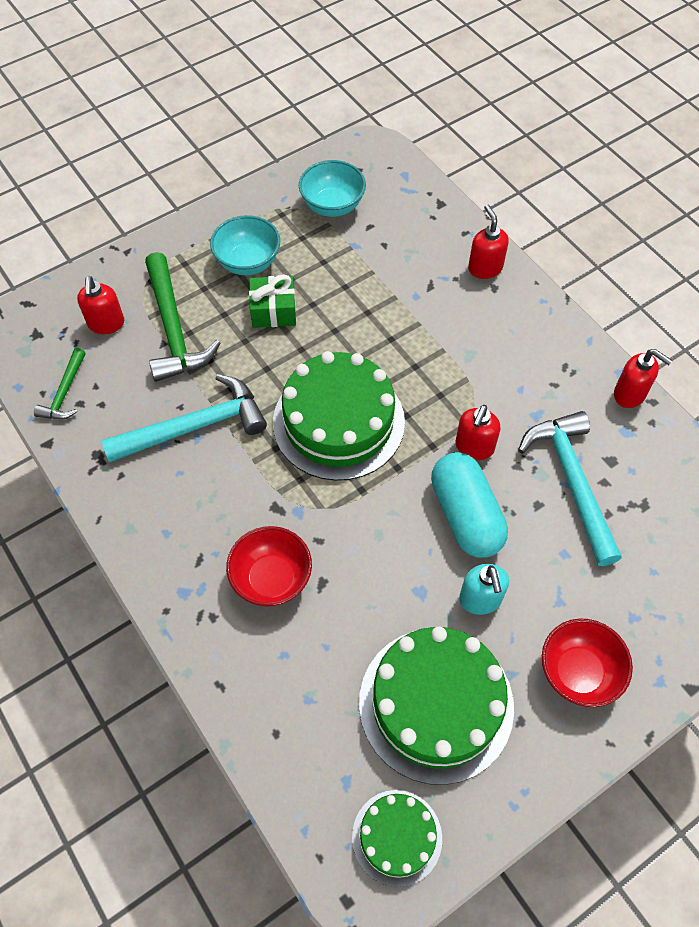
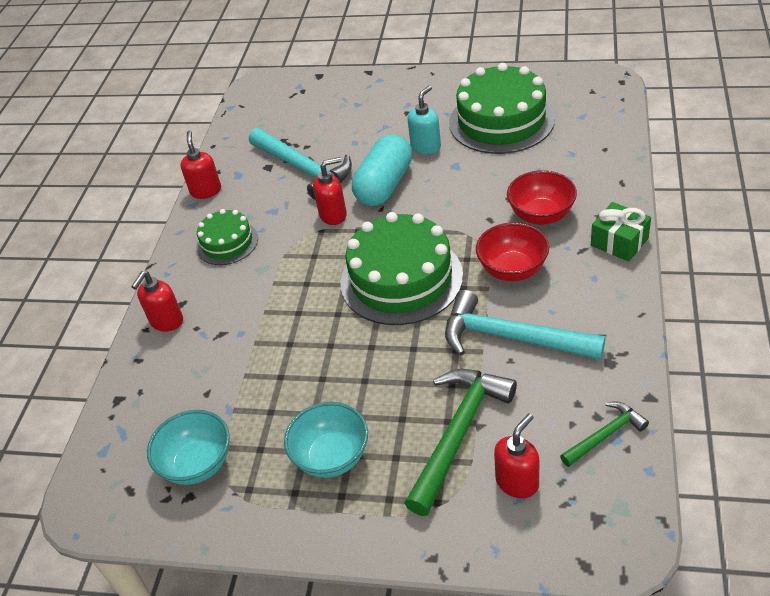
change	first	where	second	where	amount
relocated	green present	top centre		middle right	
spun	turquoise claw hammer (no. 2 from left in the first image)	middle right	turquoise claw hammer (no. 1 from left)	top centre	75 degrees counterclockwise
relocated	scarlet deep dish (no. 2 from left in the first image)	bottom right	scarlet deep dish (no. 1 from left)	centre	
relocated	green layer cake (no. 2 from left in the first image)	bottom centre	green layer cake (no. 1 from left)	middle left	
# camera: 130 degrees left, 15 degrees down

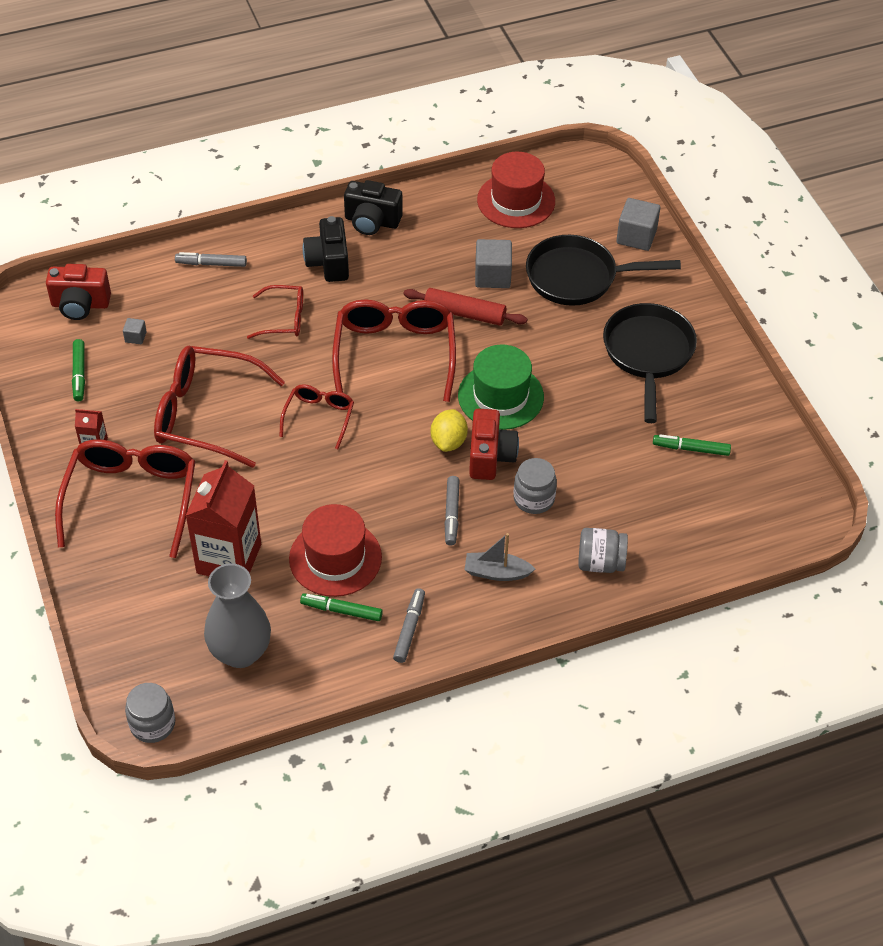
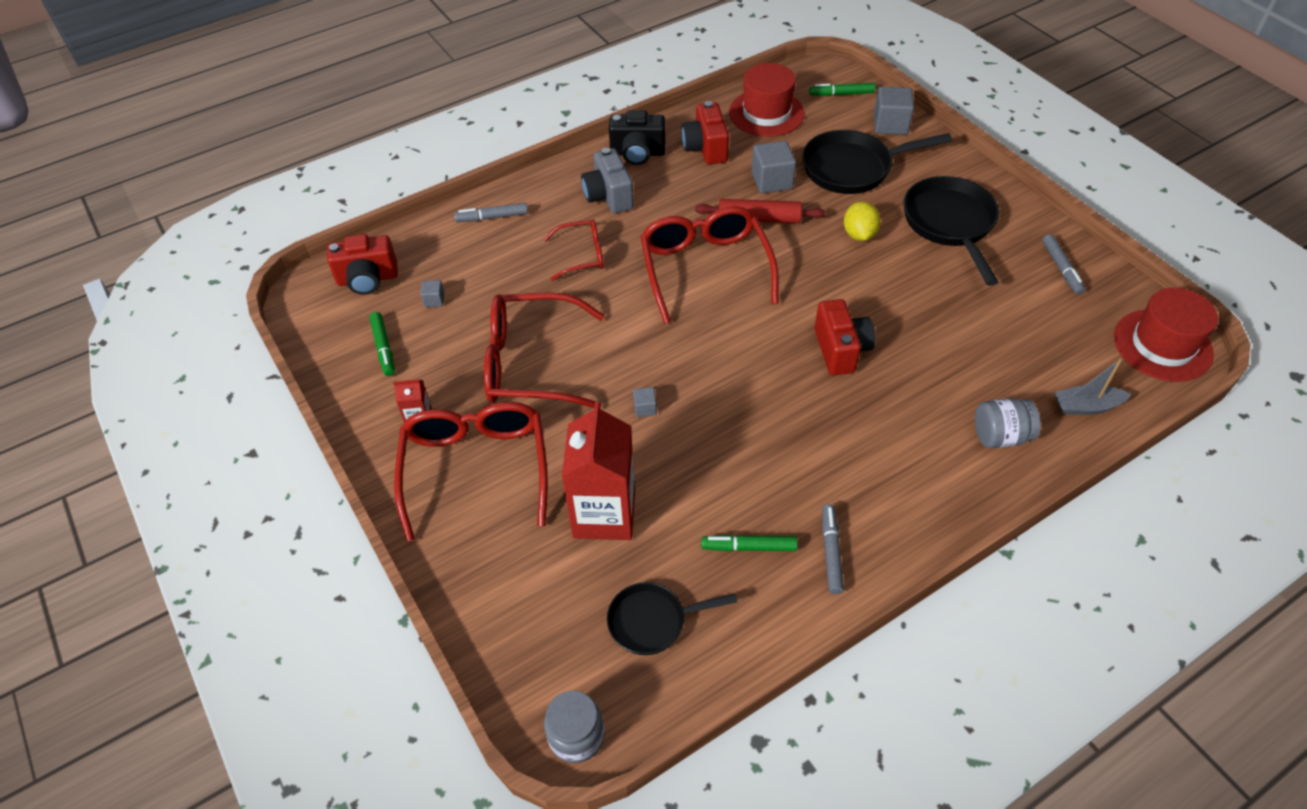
change	first	where	second	where	amount
colour	black photo camera (no. 1 from left)	top centre	gray photo camera	top centre	
missing	green top hat	centre			
missing	scarlet glasses (no. 4 from left)	centre			
relocated	yellow citrus fruit	centre		top centre	
relocated	green felt pen (no. 3 from left)	middle right		top centre	
missing	gray jar (no. 2 from left)	centre			
relocated	gray felt pen (no. 3 from left)	centre		top right	
relocated	scarlet top hat (no. 1 from left in the first image)	centre	scarlet top hat (no. 2 from left)	middle right	
relocated	gray toy boat	centre		middle right	
exchanged	gray tall vase	middle left	black frying pan (no. 1 from left)	bottom centre	
appeared			scarlet photo camera (no. 2 from left)	top centre	
appeared			gray cube (no. 2 from left)	centre	
# camera: 10 degrees left, 0 degrees up

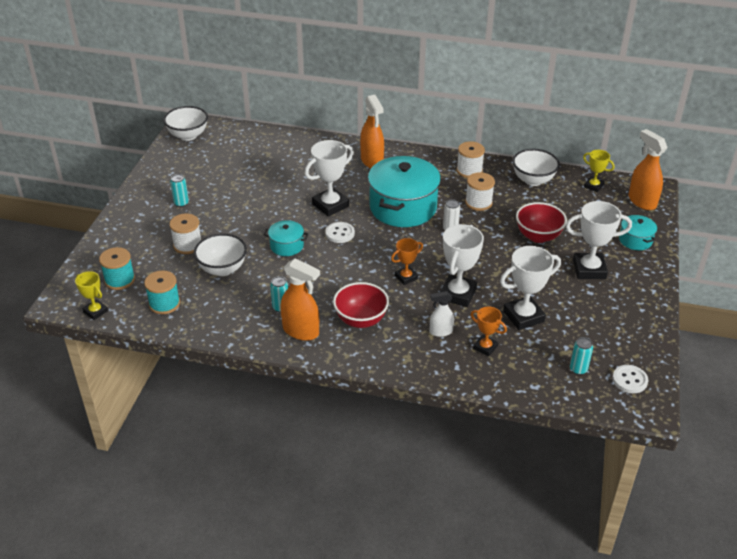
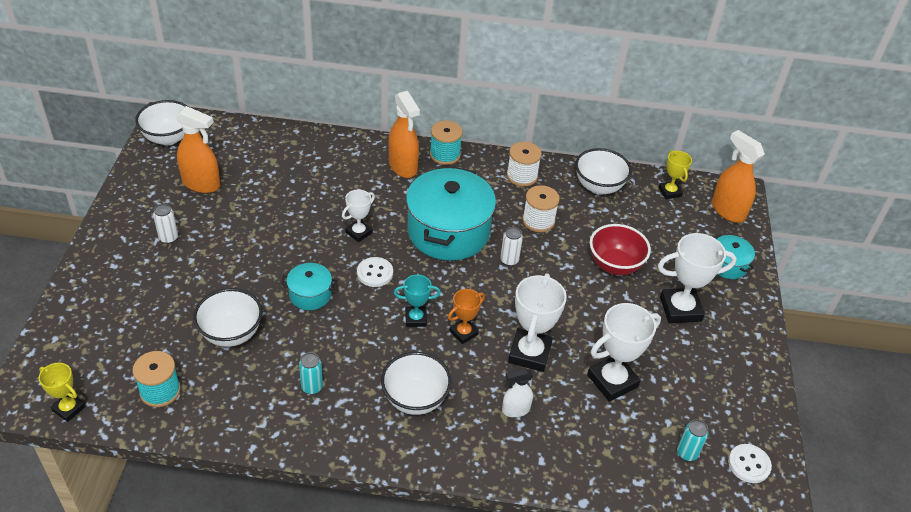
change	first	where	second	where	amount
size	white prize cup (no. 1 from left)	top centre		centre	x0.58
spun	yellow prize cup (no. 2 from left)	top right		middle right	45 degrees clockwise
colour	turquoise tin (no. 1 from left)	middle left	white tin (no. 1 from left)	middle left	
missing	white spool (no. 1 from left)	middle left			
relocated	turquoise spool (no. 1 from left in the first image)	middle left	turquoise spool (no. 2 from left)	top centre	
relocated	orange spray bottle (no. 1 from left)	centre		top left	
colour	scarlet deep dish (no. 1 from left)	centre	white deep dish (no. 3 from left)	bottom centre	
missing	orange prize cup (no. 2 from left)	centre			
appeared			turquoise prize cup	centre	
# camera: 10 degrees left, 5 degrees up

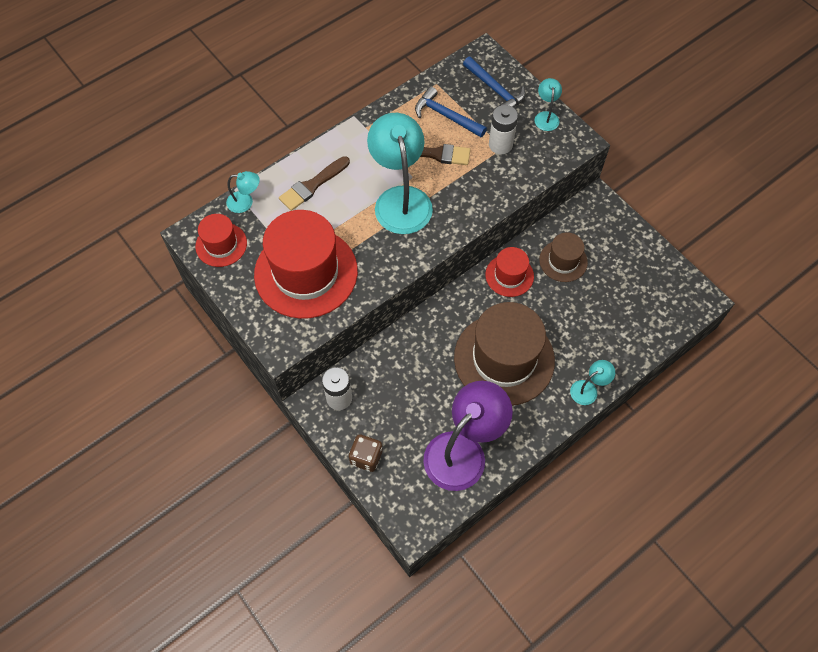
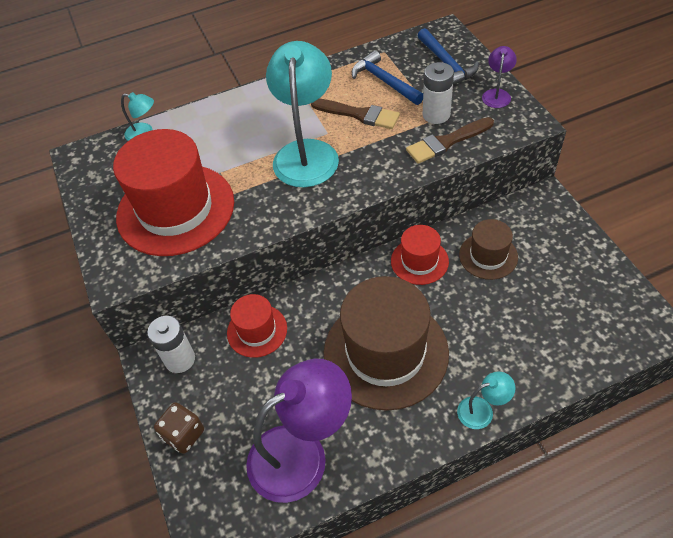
change	first	where	second	where	amount
colour	turquoise reading lamp (no. 3 from left)	top right	purple reading lamp (no. 2 from left)	top right	
relocated	dark brown paint brush (no. 1 from left in the first image)	top centre	dark brown paint brush (no. 2 from left)	top right	
relocated	scarlet top hat (no. 1 from left in the first image)	middle left	scarlet top hat (no. 2 from left)	centre	
# camera: 20 degrees right, 10 degrees down

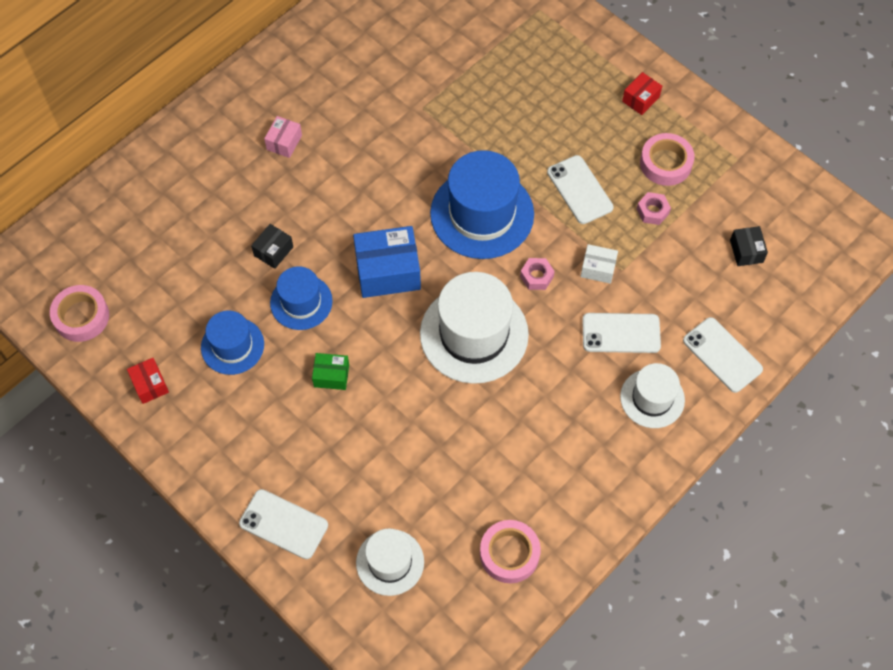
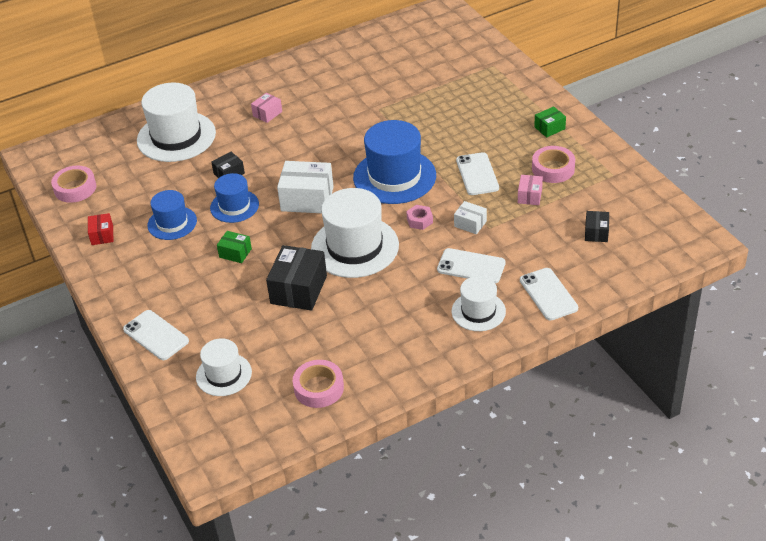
change	first	where	second	where	amount
colour	scarlet box (no. 2 from left)	top right	green box (no. 2 from left)	top right	
exchanged	rosy nut (no. 2 from left)	top right	rosy box (no. 2 from left)	middle right	
colour	cobalt box	centre	white box (no. 1 from left)	centre	
appeared			white top hat (no. 1 from left)	top left	
appeared			black box (no. 2 from left)	centre	
# camera: 20 degrees right, 20 degrees down

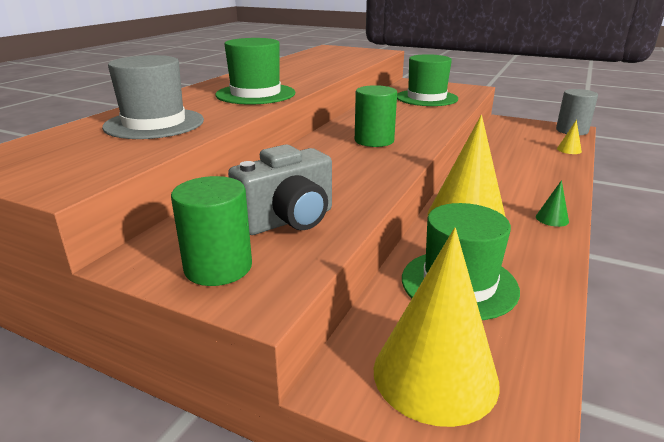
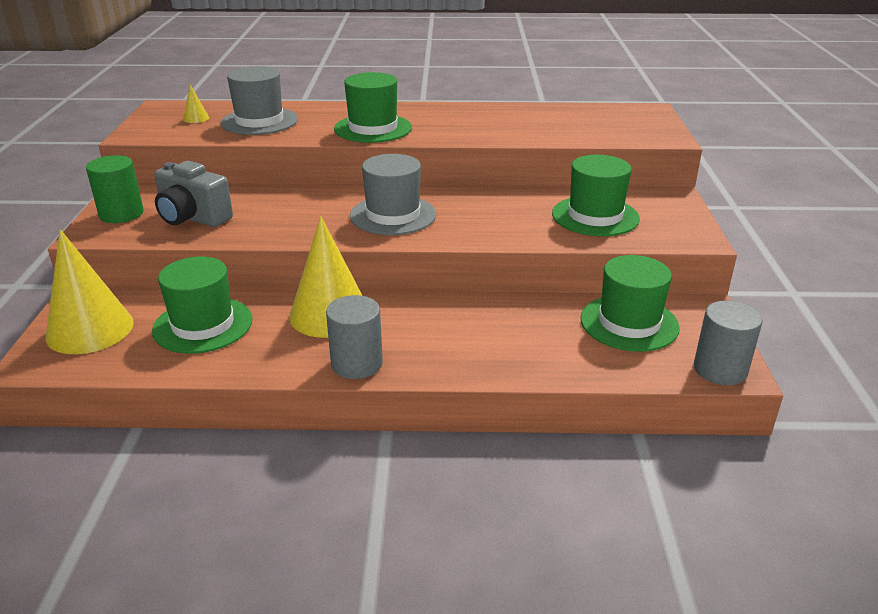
change	first	where	second	where	amount
exchanged	green cylinder (no. 2 from left)	top centre	gray top hat (no. 2 from left)	top centre	
relocated	yellow cone shape (no. 3 from left in the first image)	top right	yellow cone shape (no. 2 from left)	top left	
exchanged	green cone shape	middle right	gray cylinder (no. 1 from left)	centre	
appeared			green top hat (no. 4 from left)	middle right	
# camera: 65 degrees right, 5 degrees up

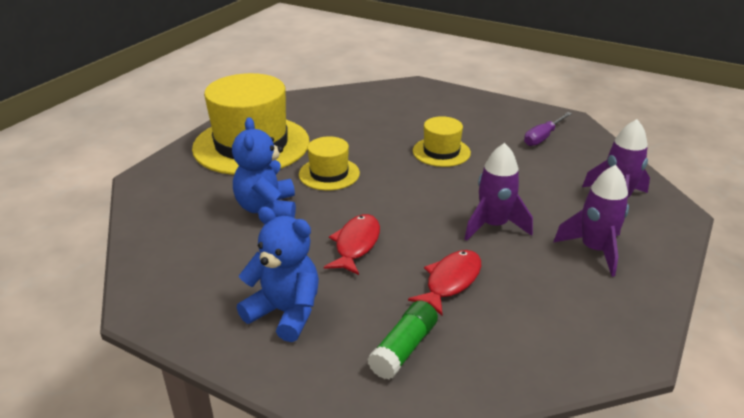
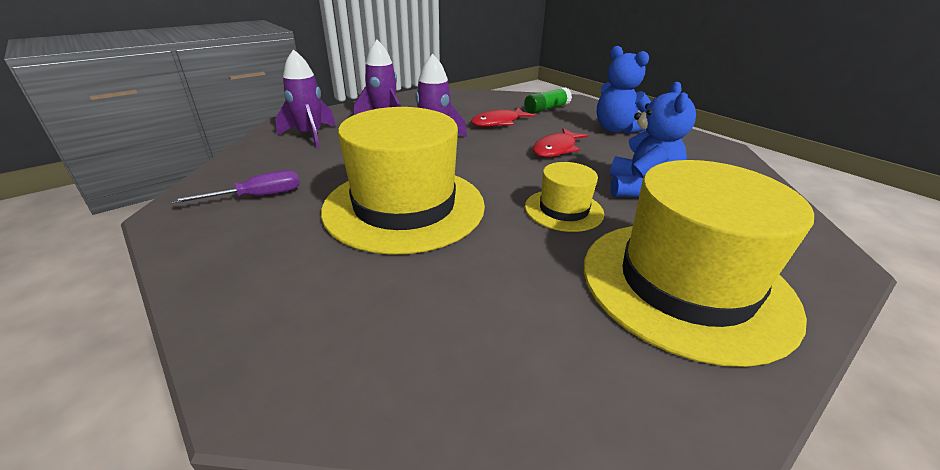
change	first	where	second	where	amount
size	yellow top hat (no. 3 from left in the first image)	centre	yellow top hat (no. 1 from left)	centre	x2.04
# camera: 160 degrees left, 0 degrees up

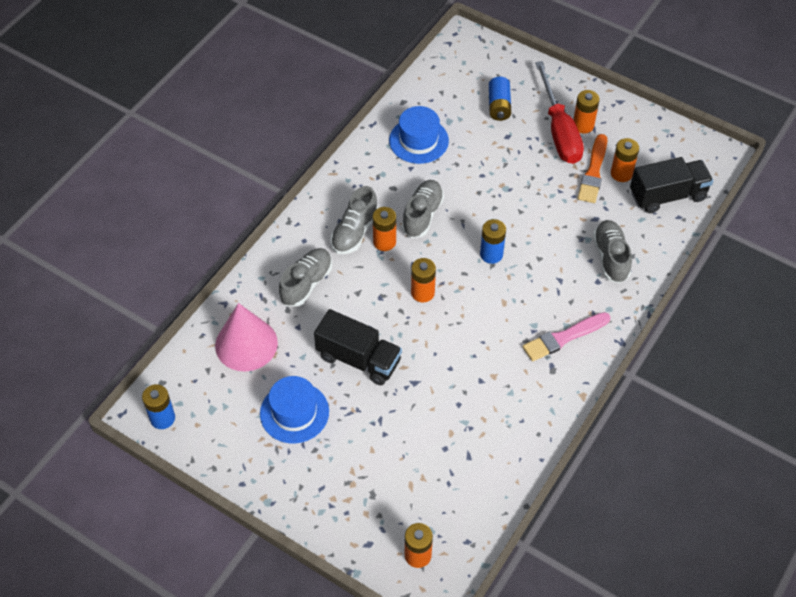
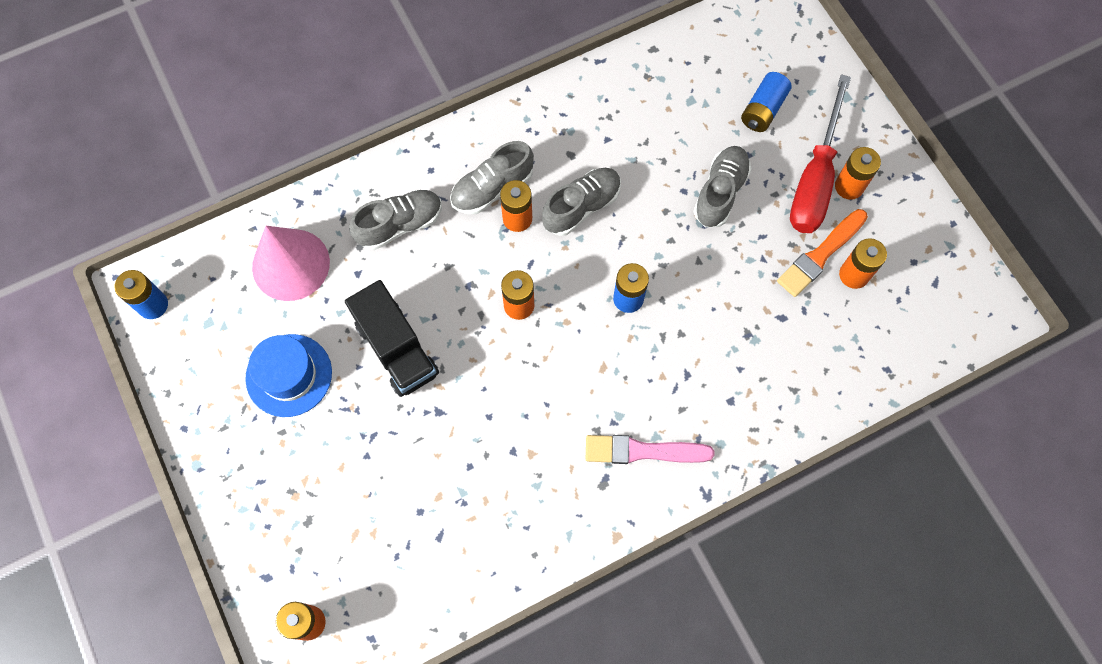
change	first	where	second	where	amount
missing	cobalt top hat (no. 2 from left)	top centre			
missing	black truck (no. 2 from left)	top right			
relocated	gray shoe (no. 4 from left)	middle right		top centre	
# camera: 30 degrees right, 15 degrees up

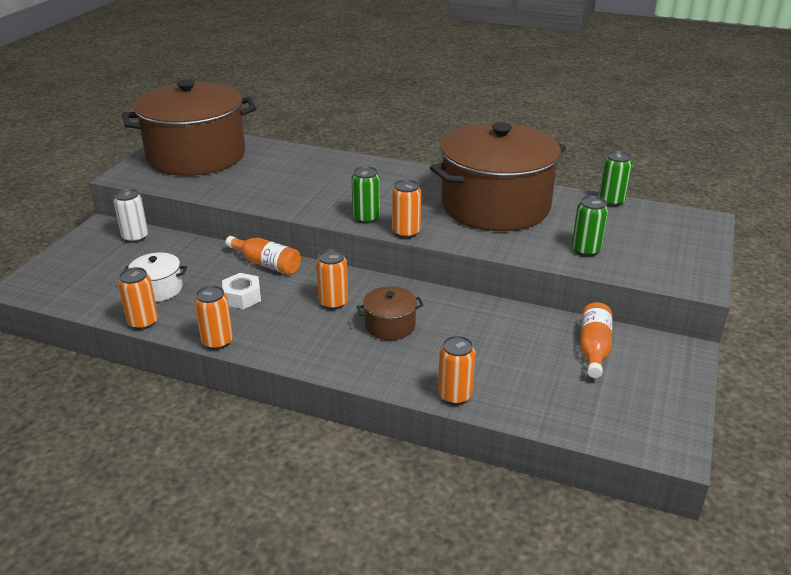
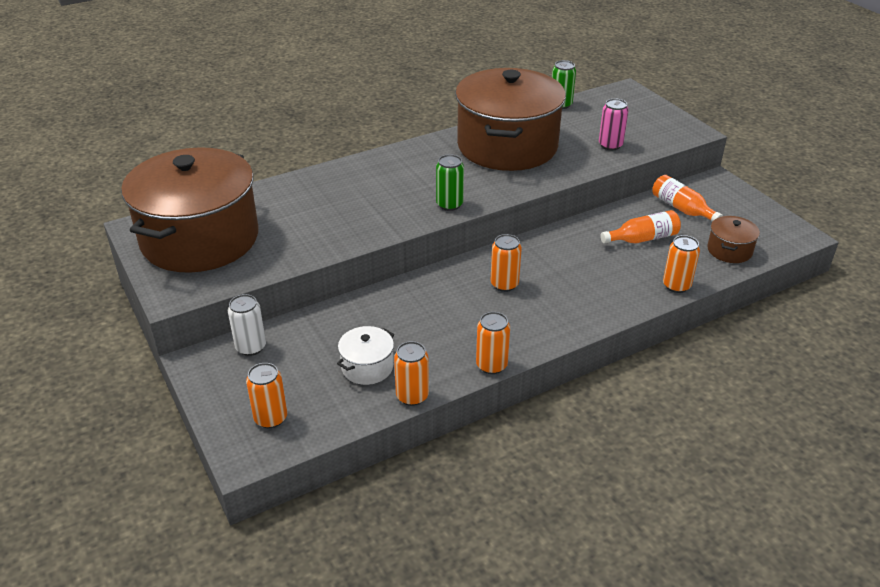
change	first	where	second	where	amount
relocated	orange tin (no. 4 from left in the first image)	centre	orange tin (no. 1 from left)	bottom left	
colour	green tin (no. 2 from left)	middle right	rosy tin	top right	
relocated	orange flask (no. 1 from left)	middle left		middle right	
missing	white nut	middle left			
relocated	dark brown stockpot (no. 2 from left in the first image)	centre	dark brown stockpot (no. 3 from left)	middle right	
# camera: 50 degrees left, 5 degrees up

